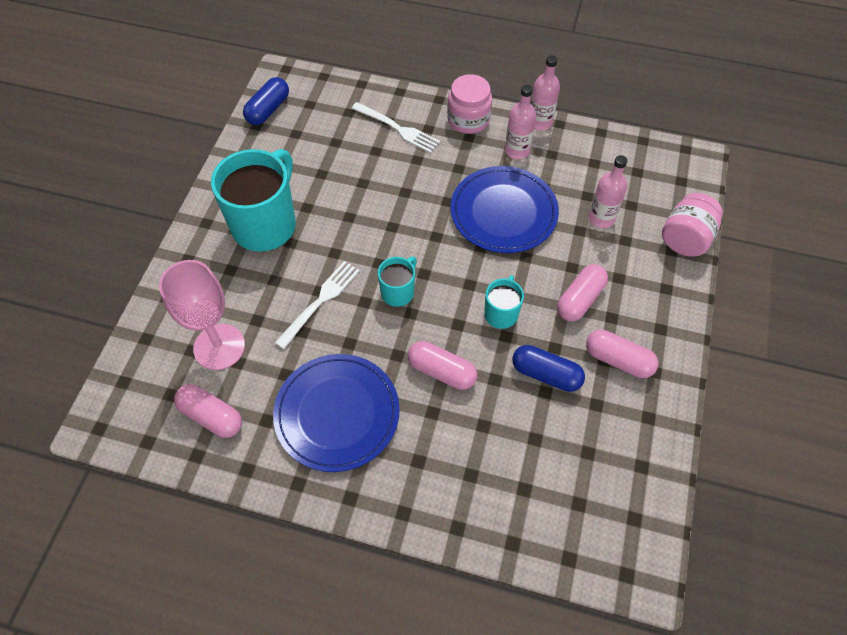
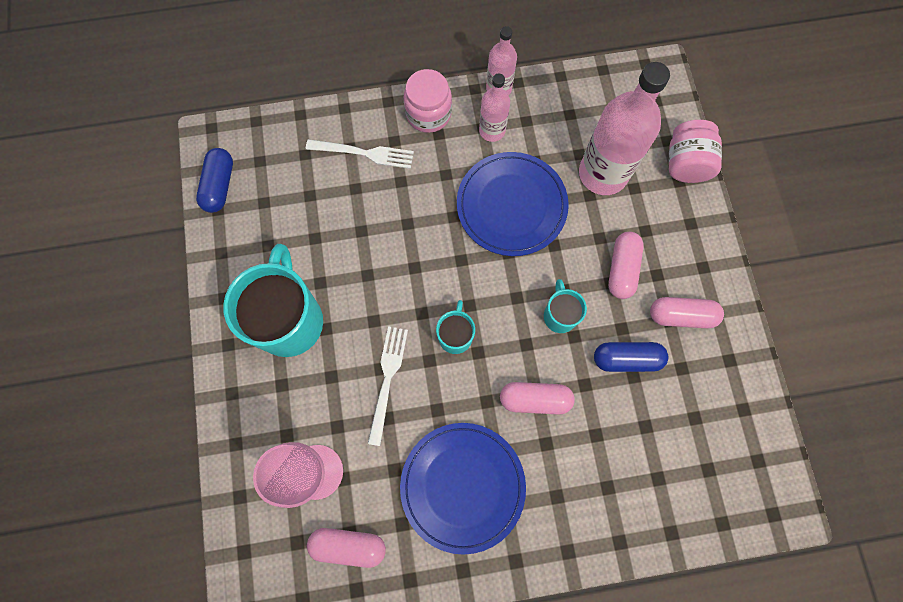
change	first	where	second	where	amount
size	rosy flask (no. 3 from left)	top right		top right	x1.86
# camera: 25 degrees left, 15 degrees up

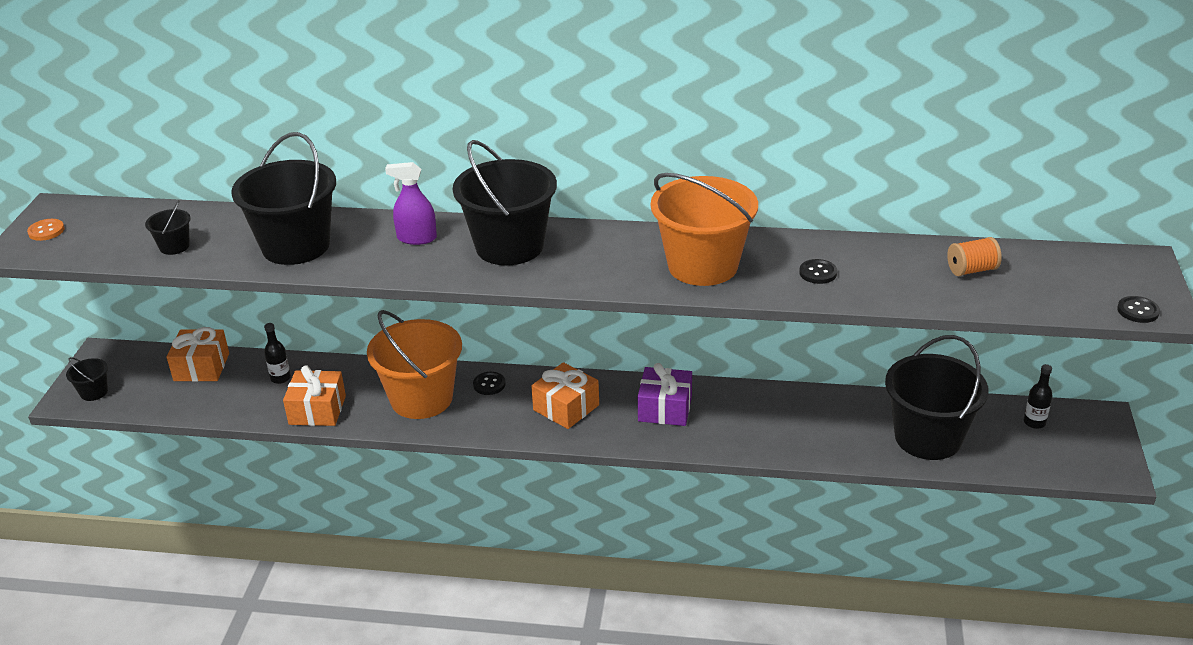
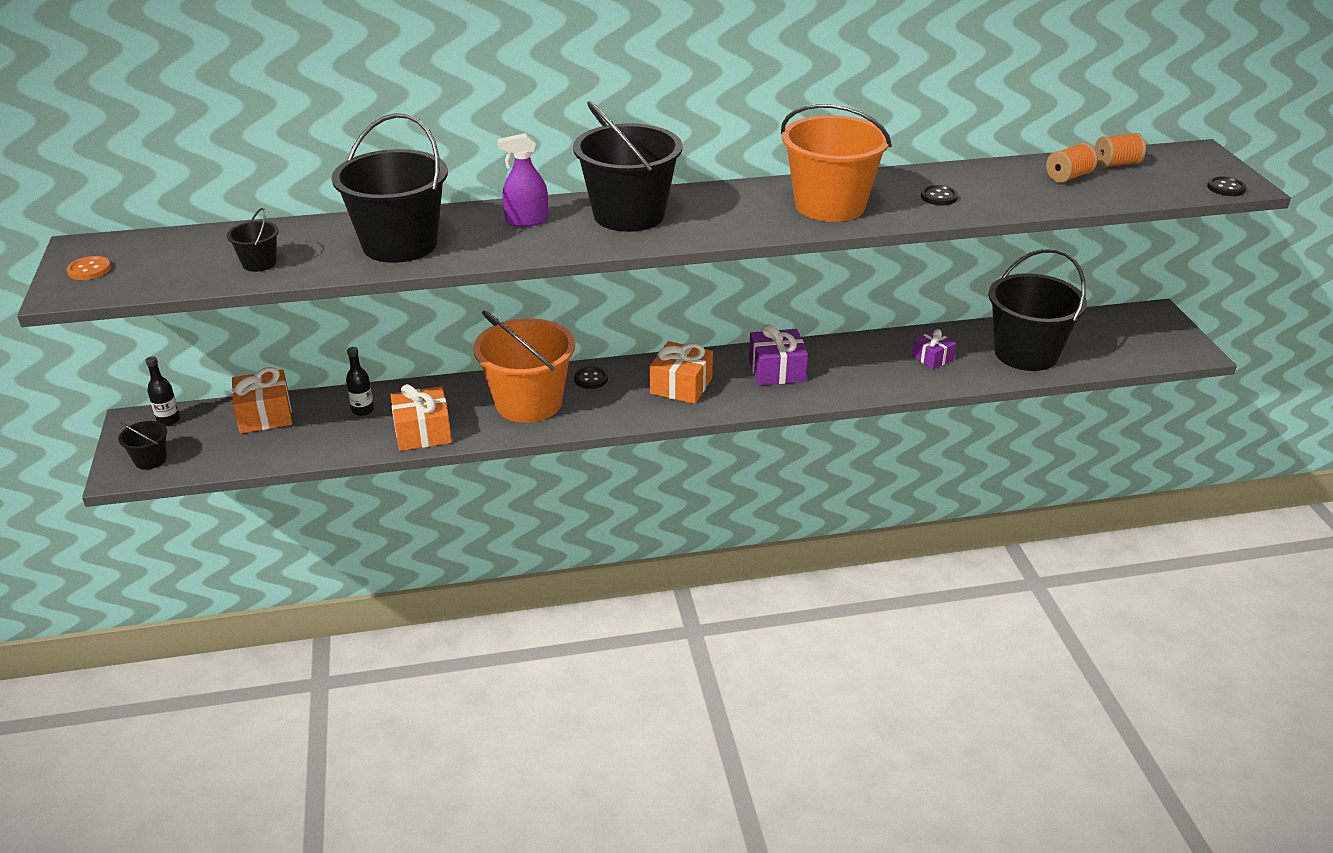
change	first	where	second	where	amount
relocated	black flask (no. 2 from left in the first image)	middle right	black flask (no. 1 from left)	middle left	
appeared			orange spool (no. 2 from left)	top right	
appeared			purple present (no. 2 from left)	middle right	
# camera: 20 degrees left, 0 degrees up

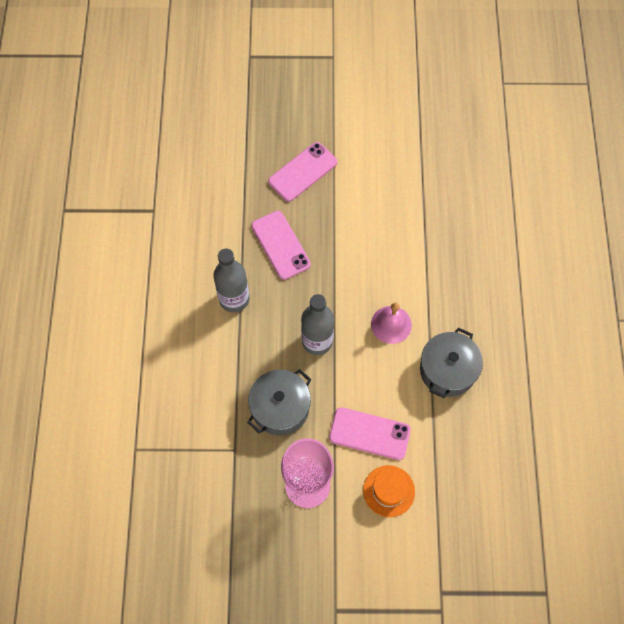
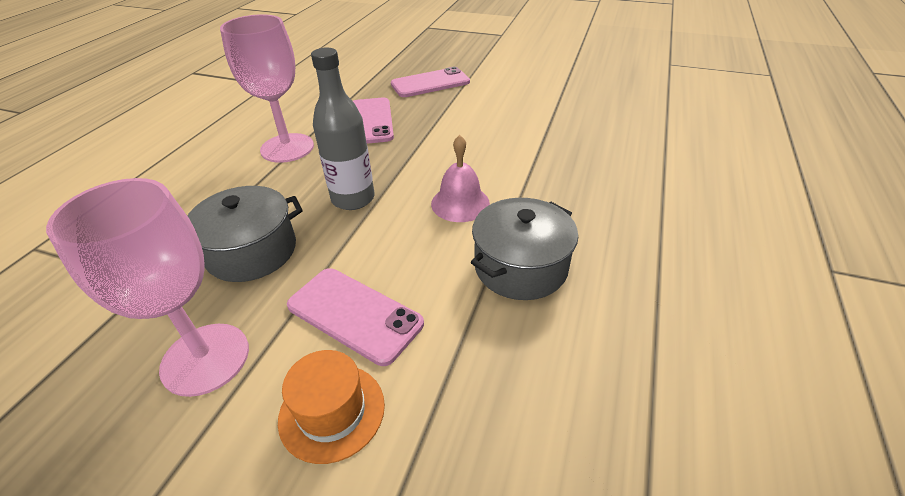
change	first	where	second	where	amount
exchanged	gray flask (no. 1 from left)	centre	rosy wine glass (no. 2 from left)	top left	
# camera: 20 degrees right, 25 degrees down

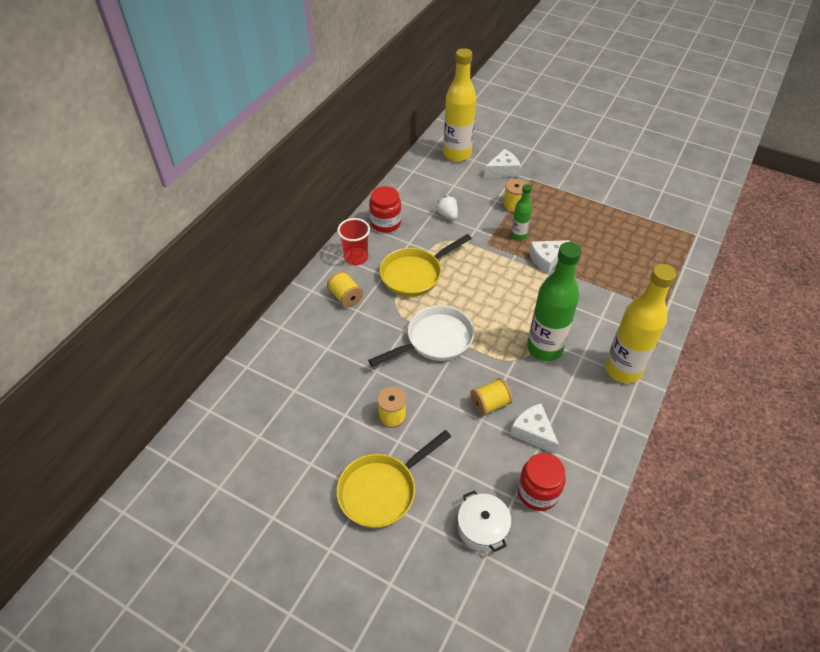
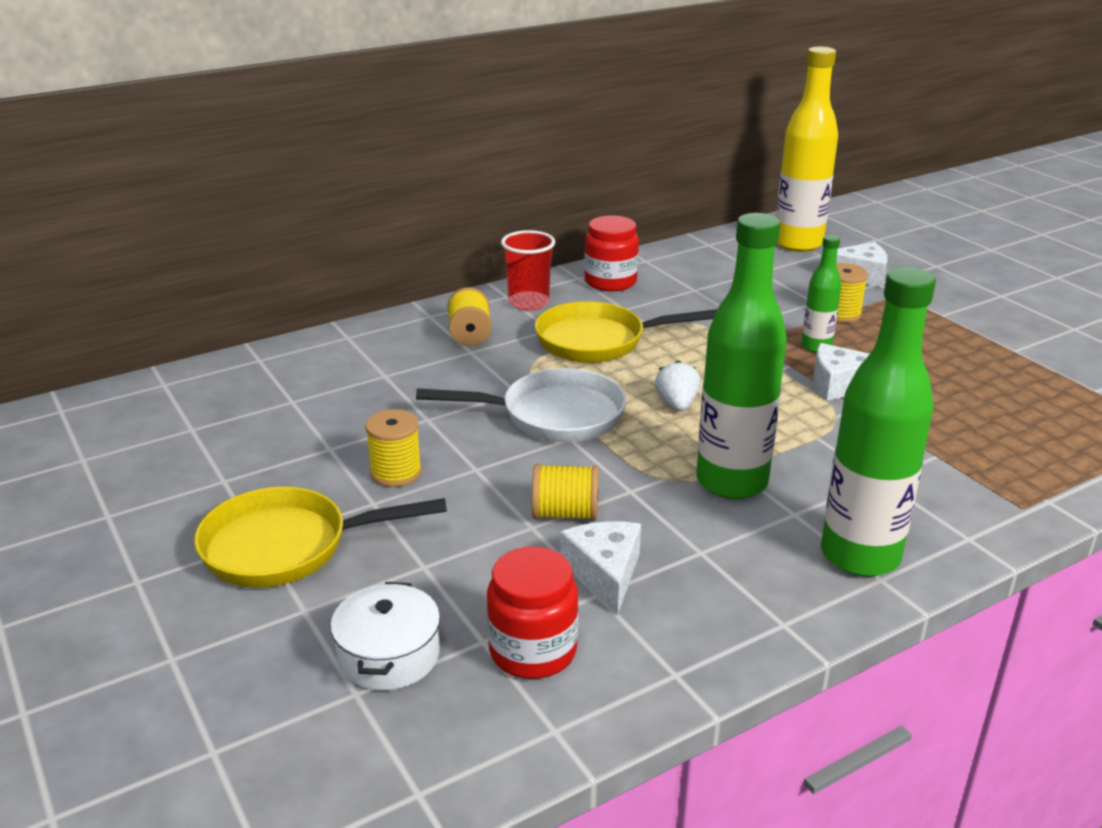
change	first	where	second	where	amount
relocated	white toy strawberry	top centre		centre	
colour	yellow flask (no. 2 from left)	middle right	green flask (no. 3 from left)	middle right	
# camera: 30 degrees right, 20 degrees down

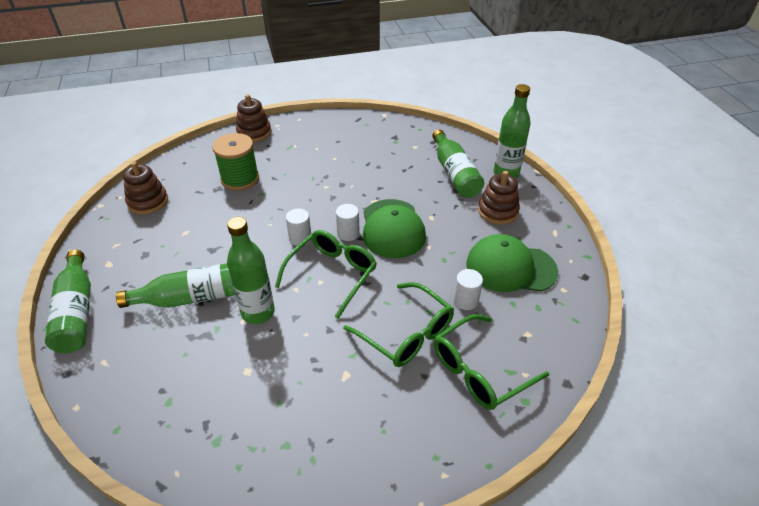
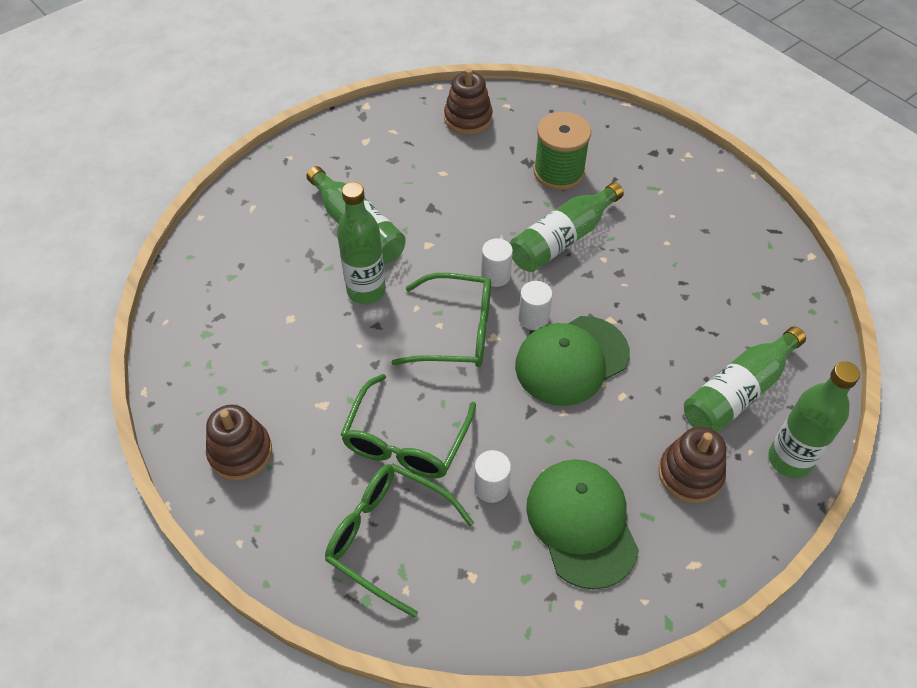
change	first	where	second	where	amount
relocated	dark brown stacking toy (no. 2 from left in the first image)	top centre	dark brown stacking toy (no. 1 from left)	middle left	
relocated	green flask (no. 1 from left in the first image)	middle left	green flask (no. 3 from left)	top centre	
# camera: 65 degrees right, 10 degrees up

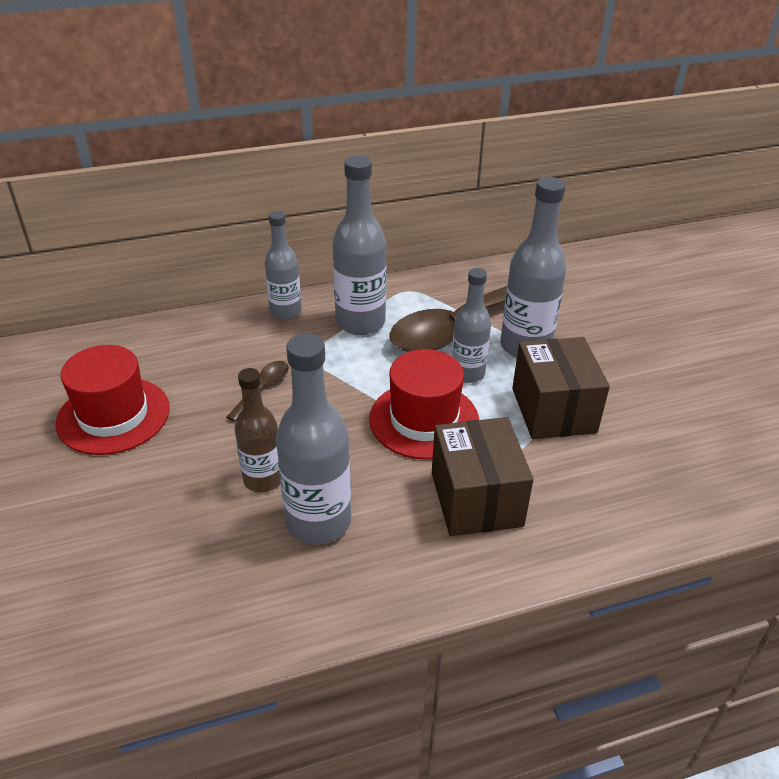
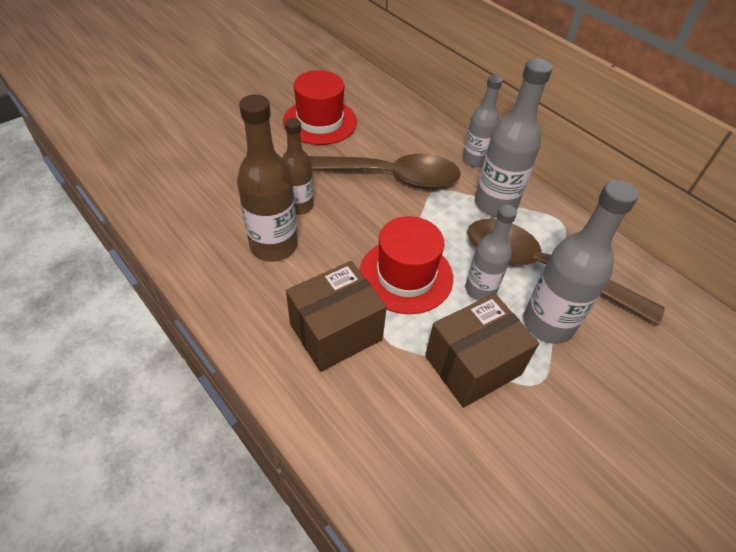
change	first	where	second	where	amount
colour	gray flask (no. 2 from left)	centre	dark brown flask (no. 1 from left)	top centre	
size	dark brown spoon (no. 1 from left)	middle left		top centre	x2.47
# camera: 65 degrees right, 10 degrees up

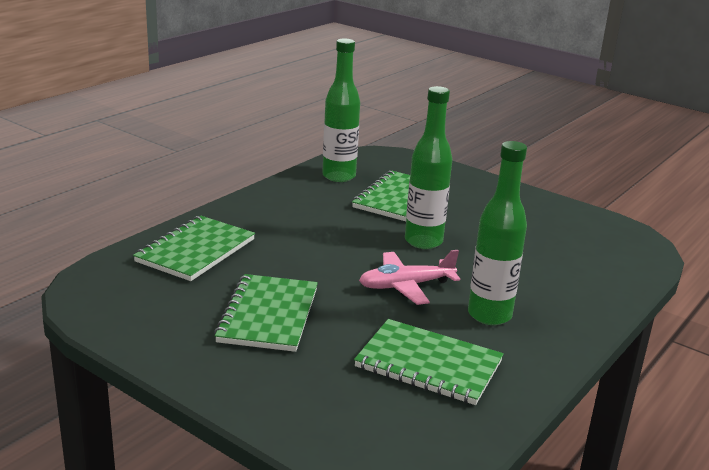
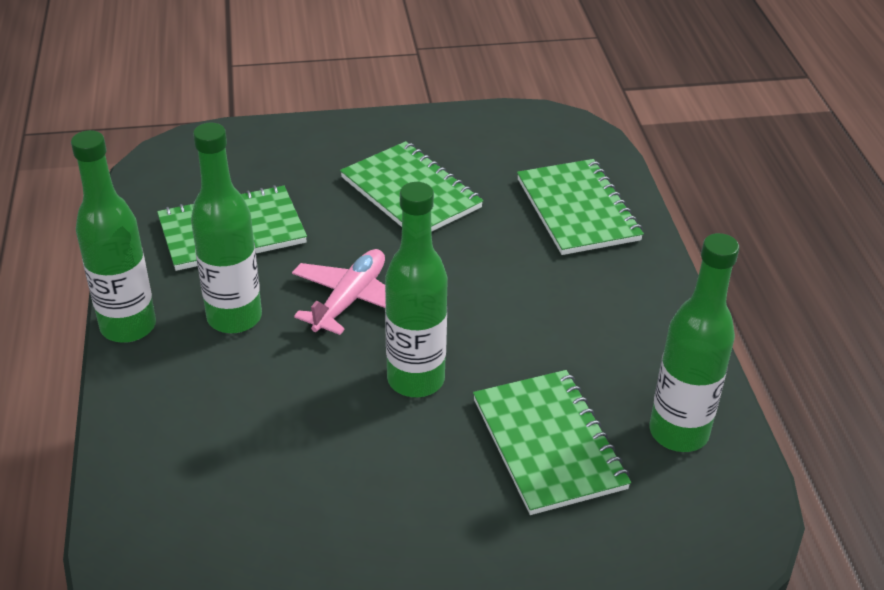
change	first	where	second	where	amount
appeared			green flask (no. 1 from left)	middle left	
# camera: 135 degrees right, 15 degrees up

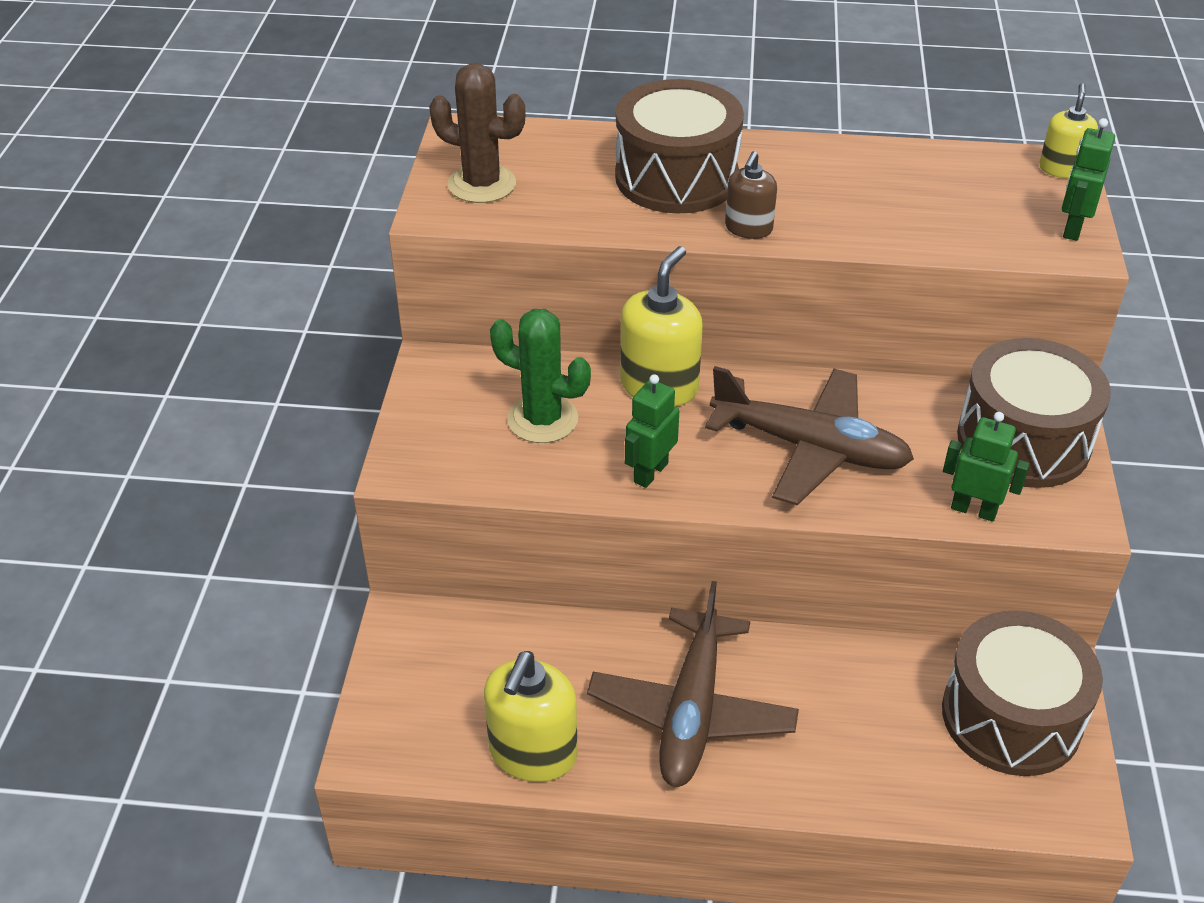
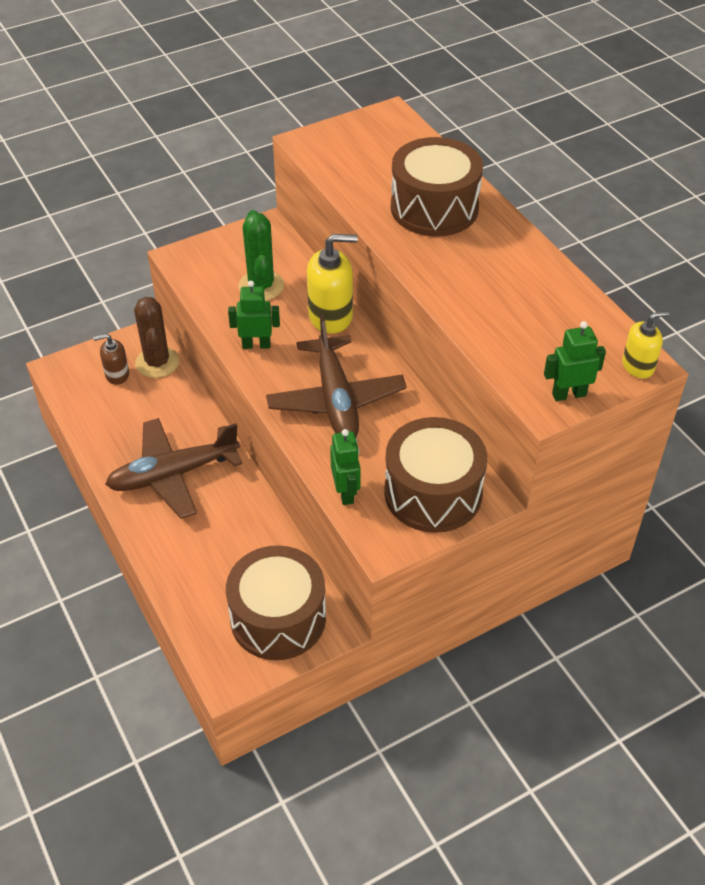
change	first	where	second	where	amount
relocated	dark brown saguaro cactus	top centre		middle left	
relocated	dark brown soap dispenser	top centre		middle left	
missing	yellow soap dispenser (no. 1 from left)	bottom centre			
# camera: 55 degrees right, 5 degrees up

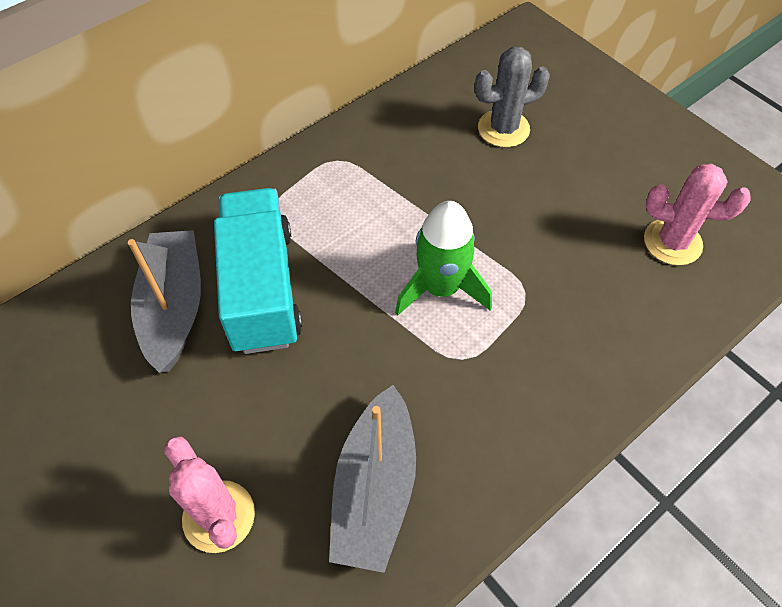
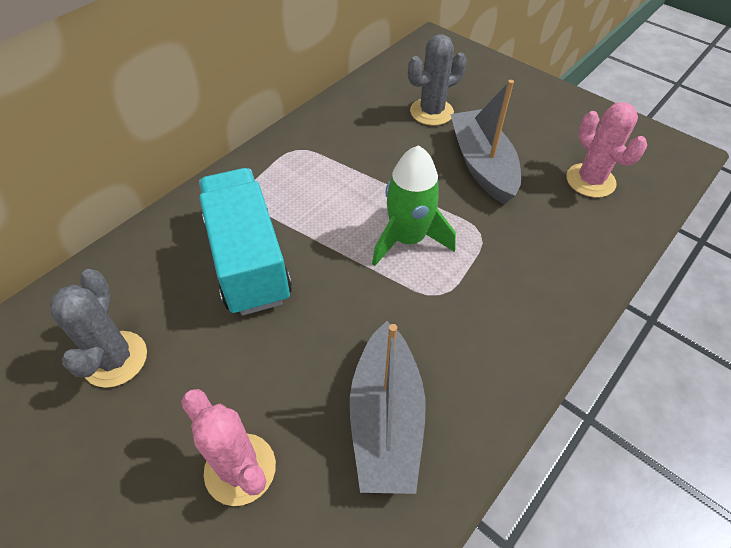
change	first	where	second	where	amount
spun	rosy saguaro cactus (no. 2 from left)	middle right		top right	60 degrees clockwise
relocated	gray toy boat (no. 1 from left in the first image)	middle left	gray toy boat (no. 2 from left)	top centre	
appeared			gray saguaro cactus (no. 1 from left)	middle left	
# camera: 10 degrees left, 5 degrees down

